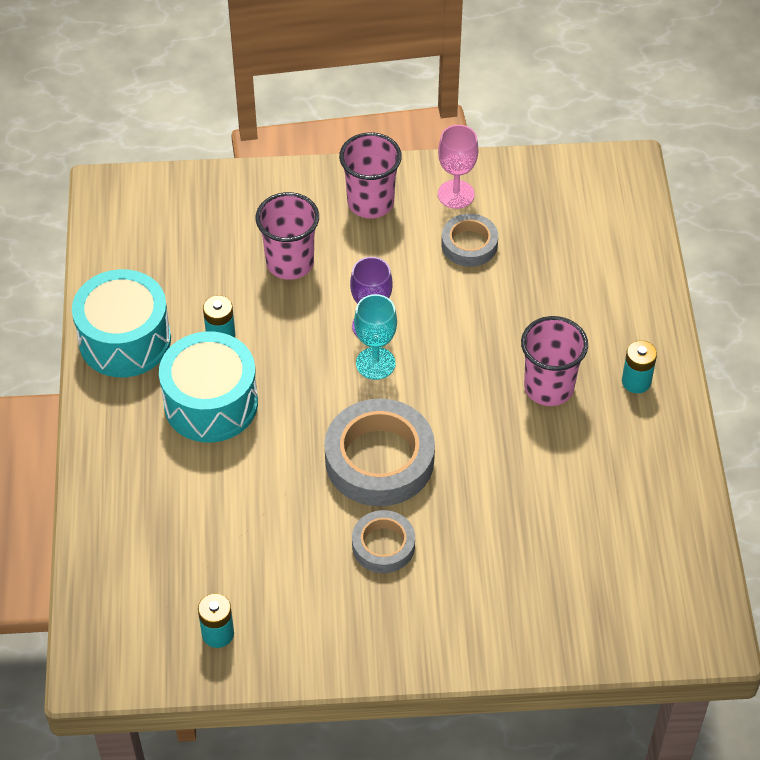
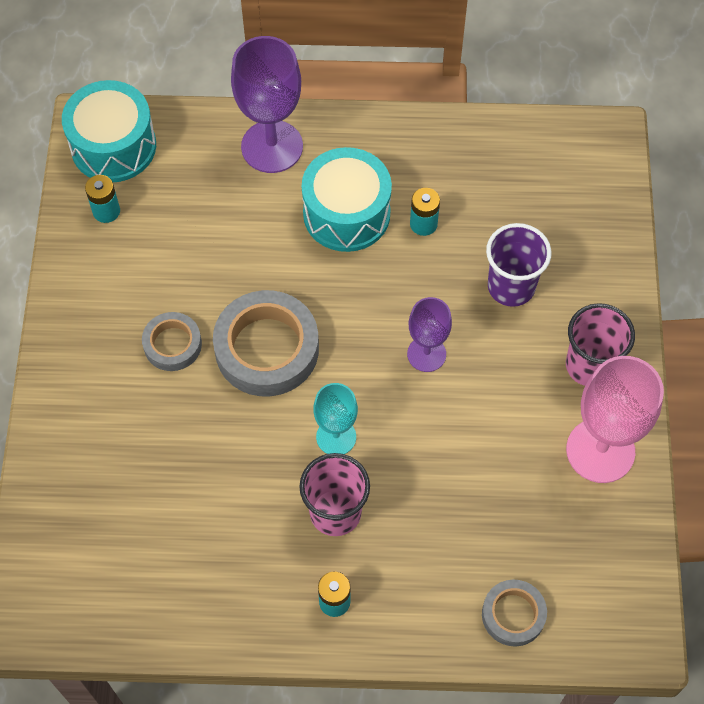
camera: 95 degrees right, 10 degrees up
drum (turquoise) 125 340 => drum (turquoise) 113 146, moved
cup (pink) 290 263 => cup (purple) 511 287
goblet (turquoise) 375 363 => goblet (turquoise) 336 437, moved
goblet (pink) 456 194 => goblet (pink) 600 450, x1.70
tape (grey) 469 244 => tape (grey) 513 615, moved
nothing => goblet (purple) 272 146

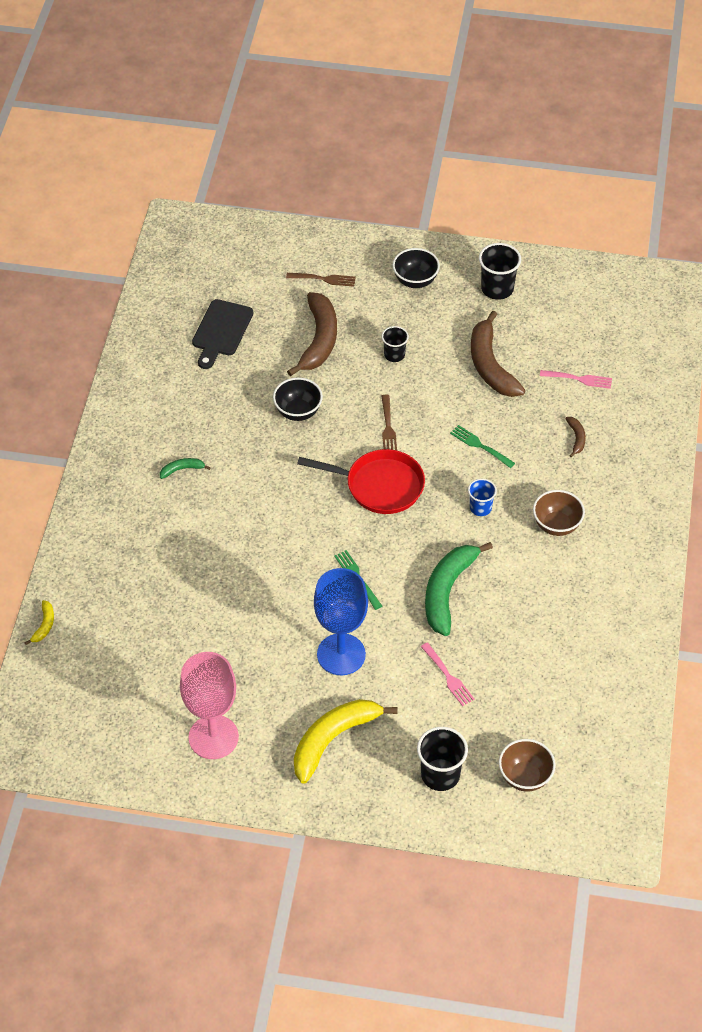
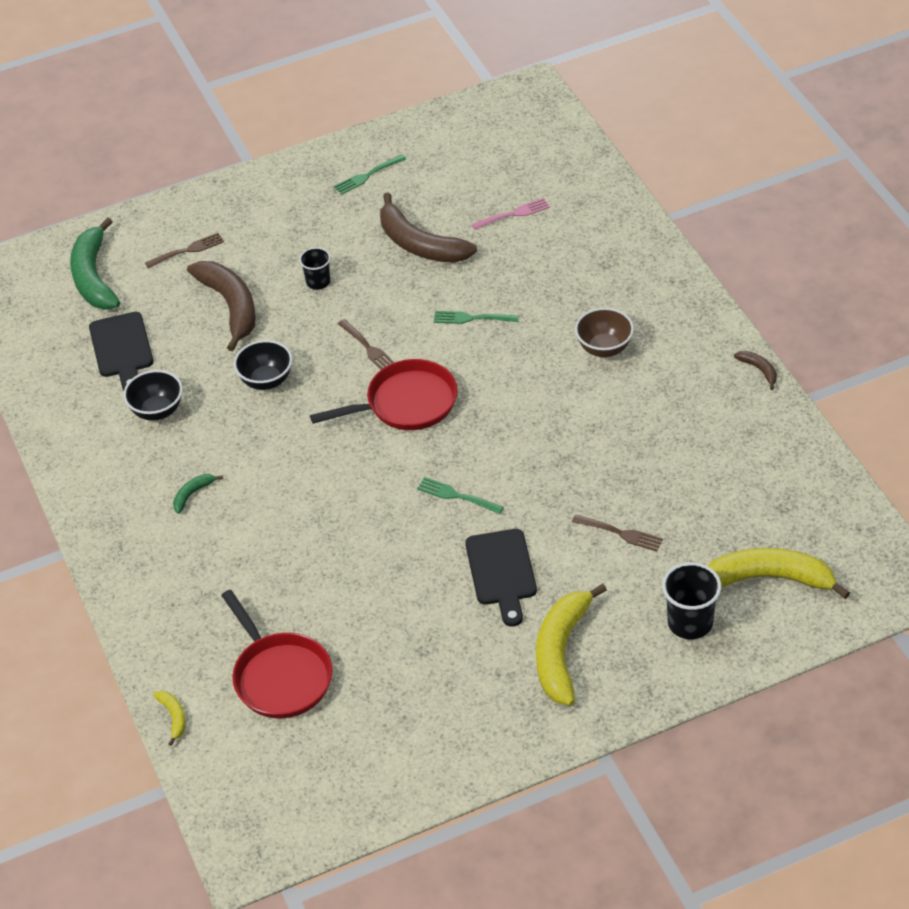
camera: 30 degrees left, 5 degrees down
goblet (pink) 213 737 => nothing
goblet (blue) 341 654 => cutting board (black) 501 572
bowl (black) 415 281 => bowl (black) 157 411, moved
fork (pink) 448 676 => fork (brown) 621 533
banana (green) 447 591 => banana (green) 94 277, moved
cup (blue) 480 508 => nothing
cup (black) 497 289 => fork (green) 367 176
bowl (brown) 525 777 => banana (yellow) 768 579
banana (brown) 576 438 => banana (brown) 759 370, moved
nothing => pan (red) 279 676

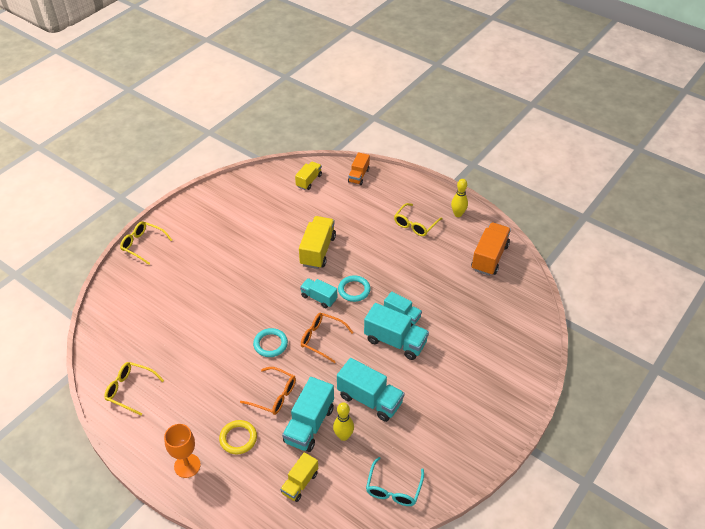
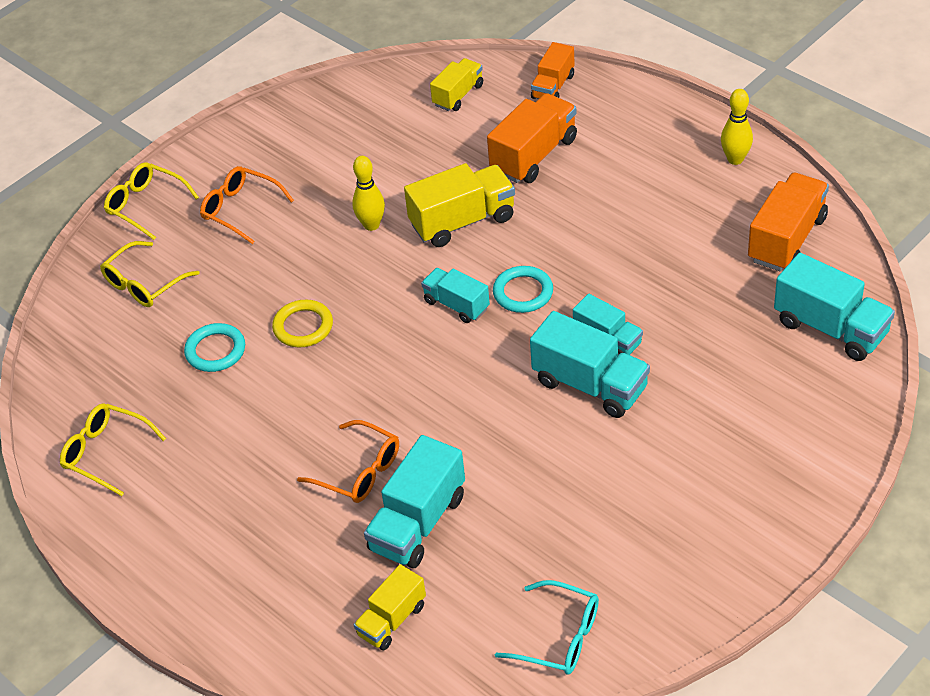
camera: 10 degrees right, 0 degrees up
goblet (orange) 187 465 => nothing
ring (yellow) 238 438 => ring (yellow) 303 327, moved
ring (turquoise) 270 344 => ring (turquoise) 215 351, moved
truck (yellow) 317 251 => truck (yellow) 462 221, 45 degrees clockwise
glasses (orange) 322 339 => glasses (orange) 240 209, moved
bowling pin (yellow) 343 436 => bowling pin (yellow) 371 225, moved
truck (turquoise) 370 399 => truck (turquoise) 830 328, moved
glasses (turquoise) 393 489 => glasses (turquoise) 559 637, 90 degrees counterclockwise
glasses (yellow) 415 224 => glasses (yellow) 144 284, moved
nothing => truck (orange) 534 155

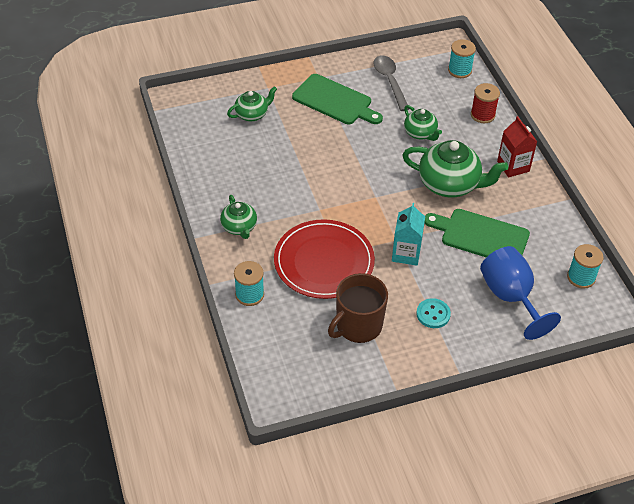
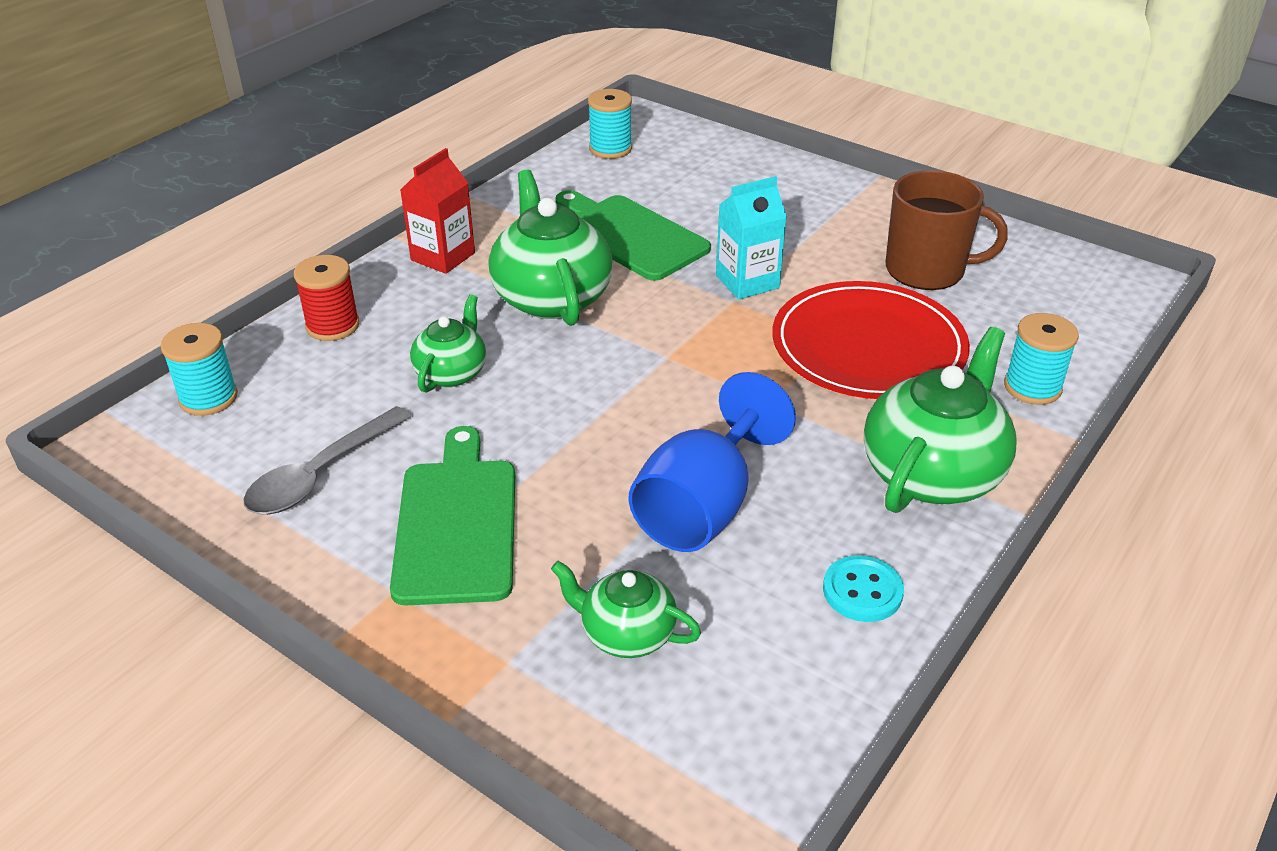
camera: 125 degrees left, 10 degrees down
teapot (green) 239 227 => teapot (green) 932 473, x1.77
button (turquoise) 433 314 => button (turquoise) 862 591, moved
cutting board (green) 481 236 => cutting board (green) 630 235, 150 degrees clockwise
goblet (blue) 510 297 => goblet (blue) 702 507, moved

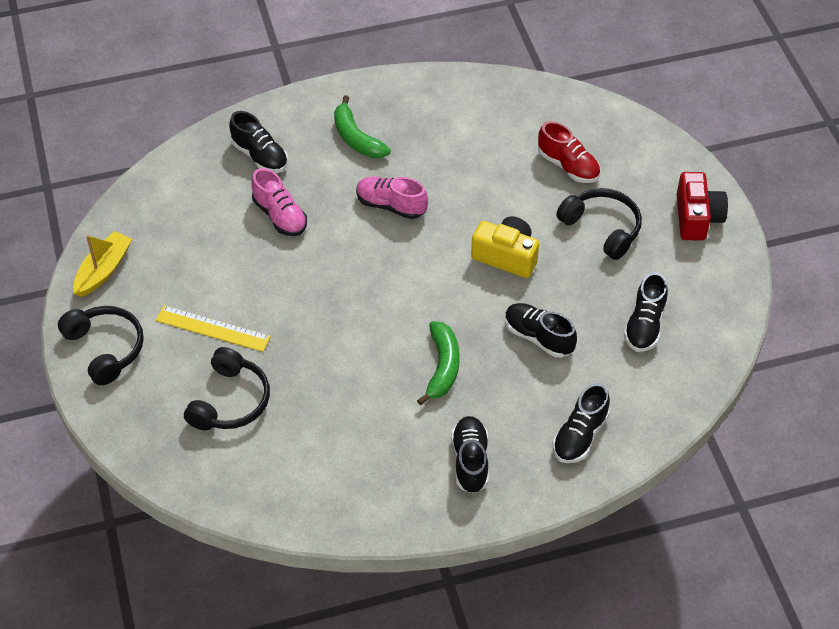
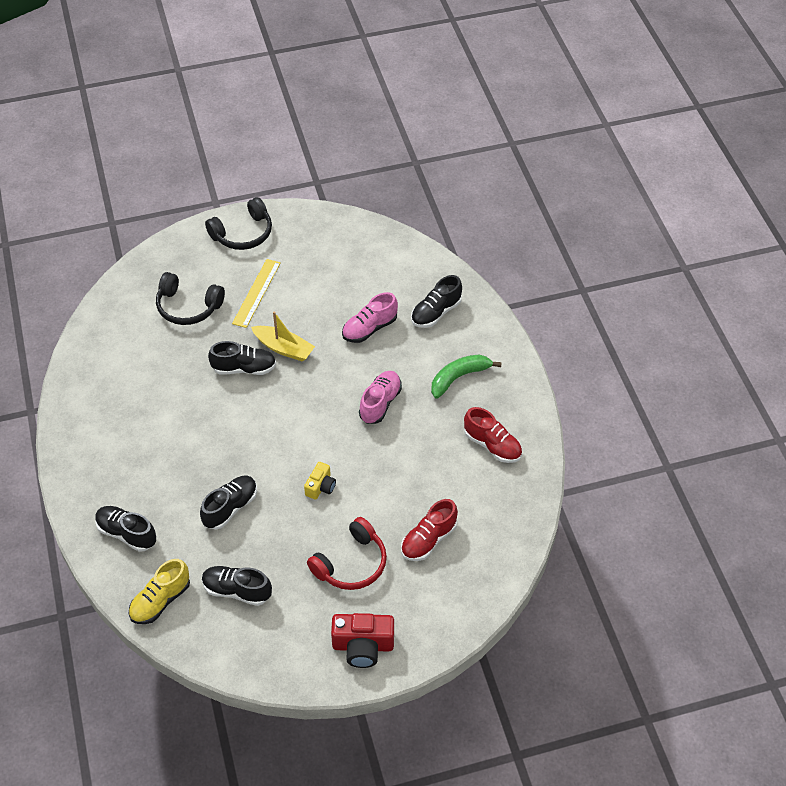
camera: 90 degrees right, 0 degrees up
boat (yellow) 103 270 => boat (yellow) 284 348, moved
banana (green) 442 367 => nothing
shoe (black) 470 461 => shoe (black) 244 368, moved
camera (yellow) 506 256 => camera (yellow) 320 487, x0.59
headphones (black) 602 228 => headphones (red) 351 563
nothing => shoe (yellow) 160 601
nothing => shoe (red) 492 445

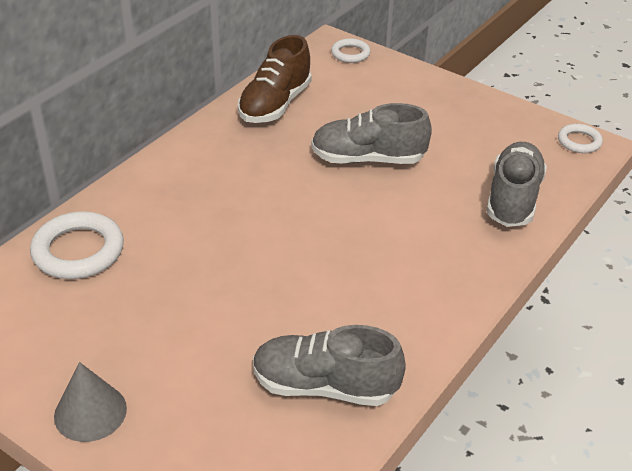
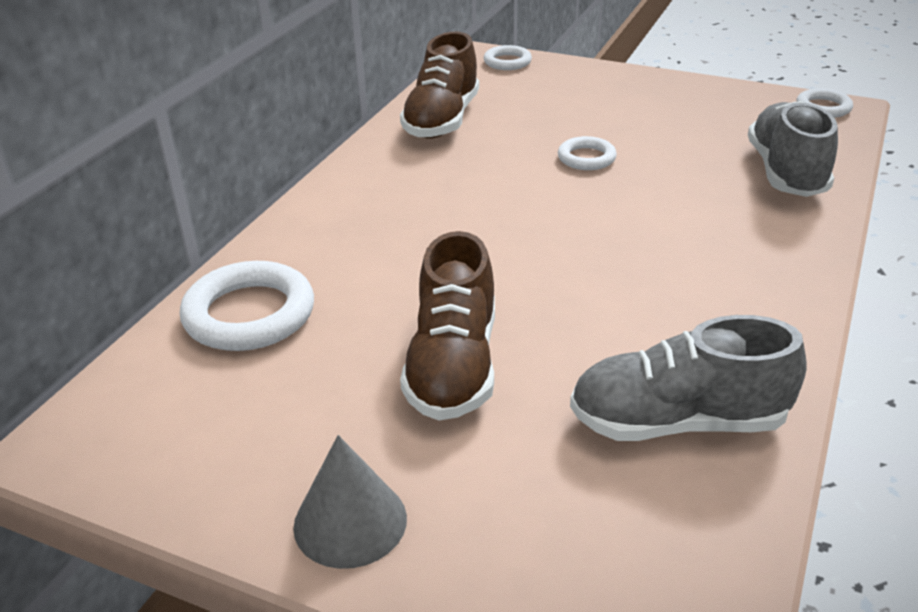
camera: 10 degrees left, 5 degrees down
shoe (grey) 368 159 => ring (white) 586 158
nothing => shoe (brown) 453 366

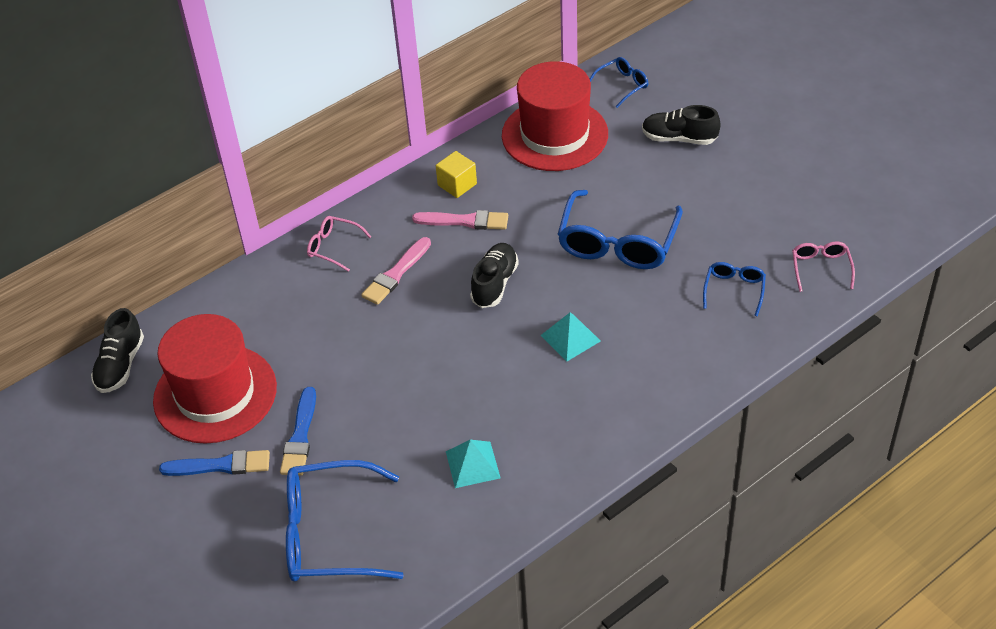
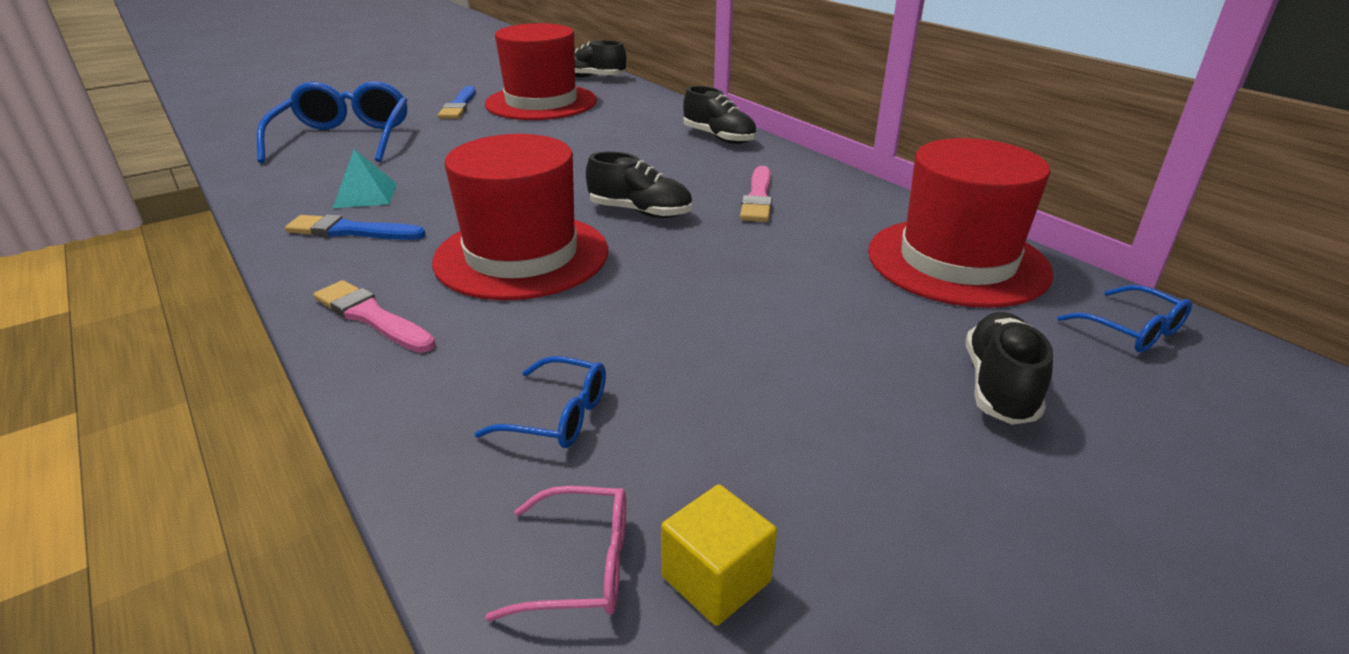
camera: 90 degrees right, 15 degrees down
brush (blue) 300 436 => brush (blue) 351 231, moved
glasses (pink) 333 247 => shoe (black) 719 138
brush (pink) 396 274 => brush (pink) 371 317, moved
cube (yellow) 457 185 => cube (yellow) 716 579, moved
pyramid (turquoise) 570 338 => hat (red) 522 255
glasses (blue) 617 243 => nothing

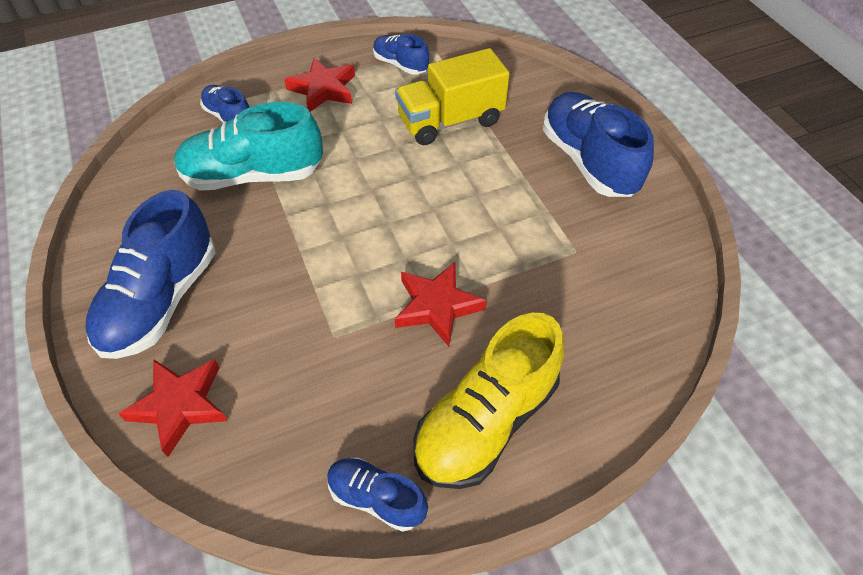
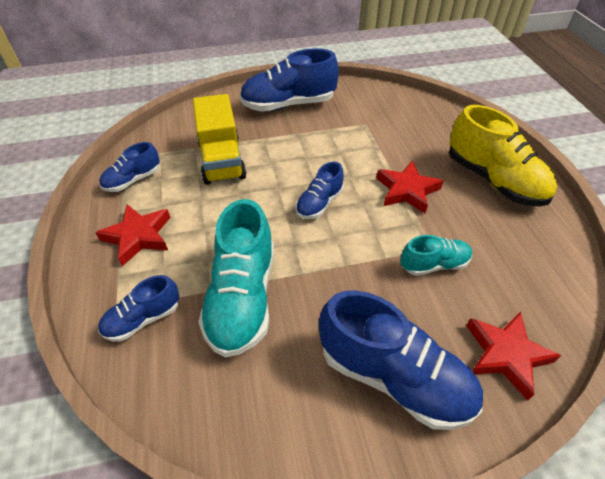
camera: 80 degrees left, 5 degrees down
shoe (blue) 376 498 => shoe (blue) 319 203, moved
nothing => shoe (turquoise) 434 264

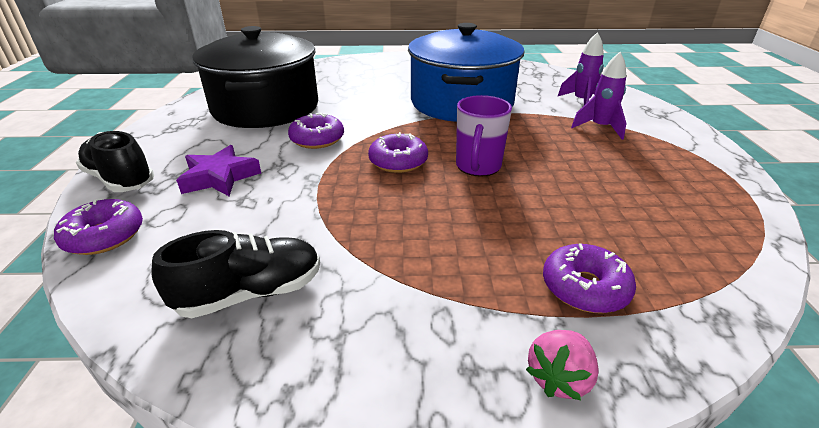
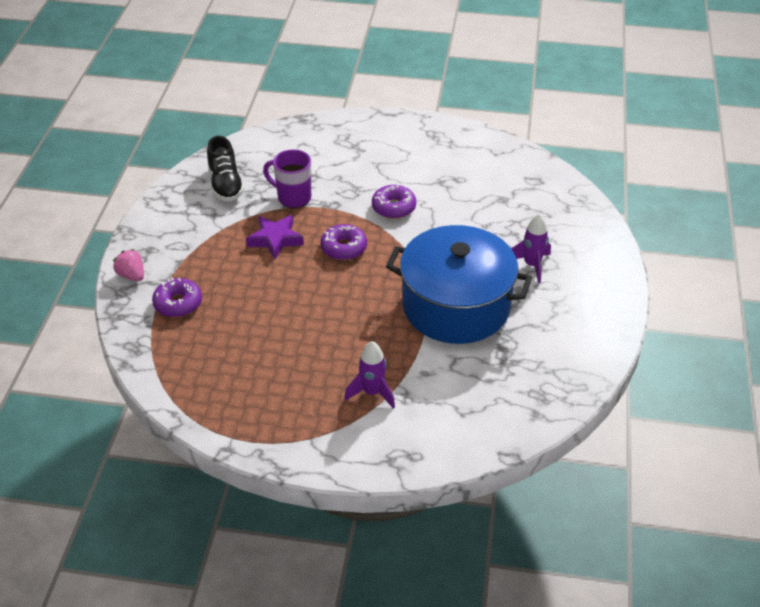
camera: 100 degrees right, 10 degrees up
donut (purple) 104 236 => nothing
shoe (black) 120 180 => nothing
star (purple) 220 177 => star (purple) 275 239, moved
pot (black) 266 107 => nothing
mug (purple) 478 167 => mug (purple) 293 197, moved
rocket (purple) 581 102 => rocket (purple) 532 265, moved

